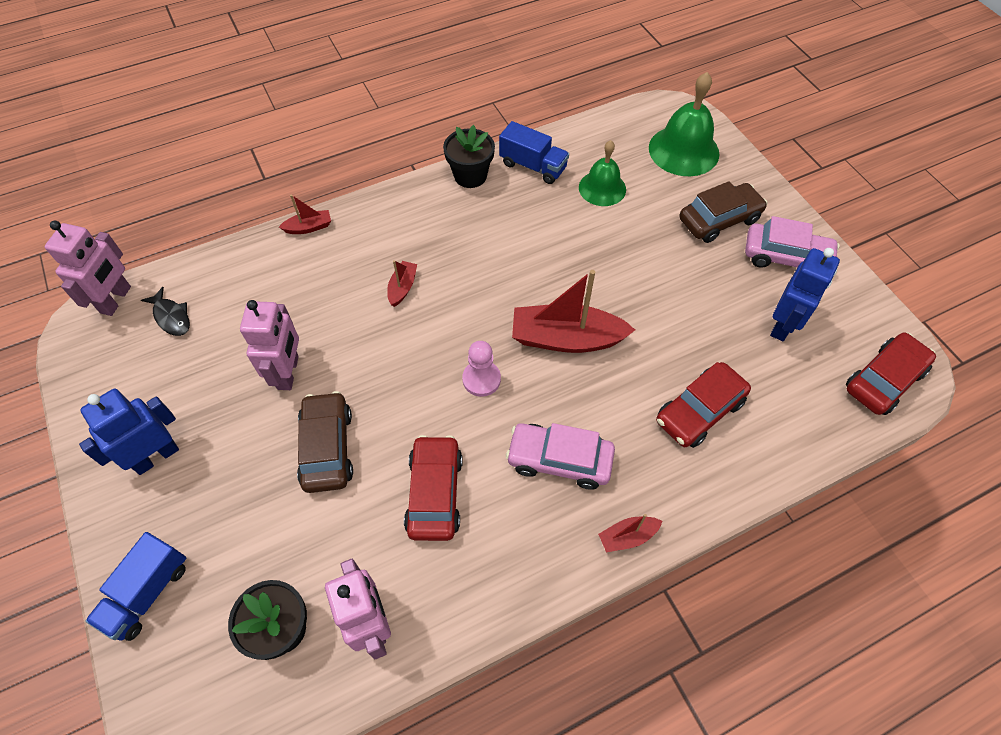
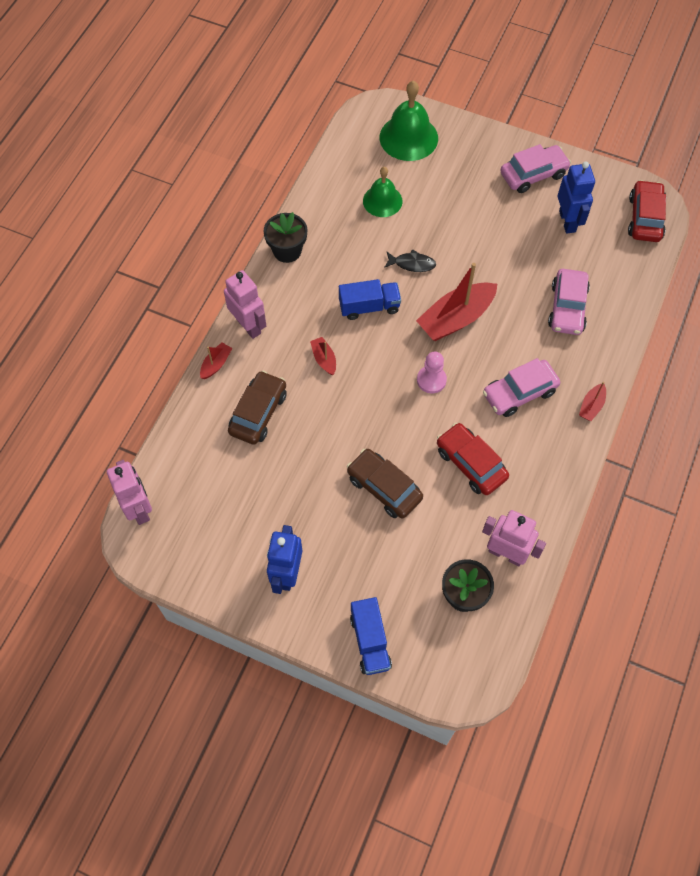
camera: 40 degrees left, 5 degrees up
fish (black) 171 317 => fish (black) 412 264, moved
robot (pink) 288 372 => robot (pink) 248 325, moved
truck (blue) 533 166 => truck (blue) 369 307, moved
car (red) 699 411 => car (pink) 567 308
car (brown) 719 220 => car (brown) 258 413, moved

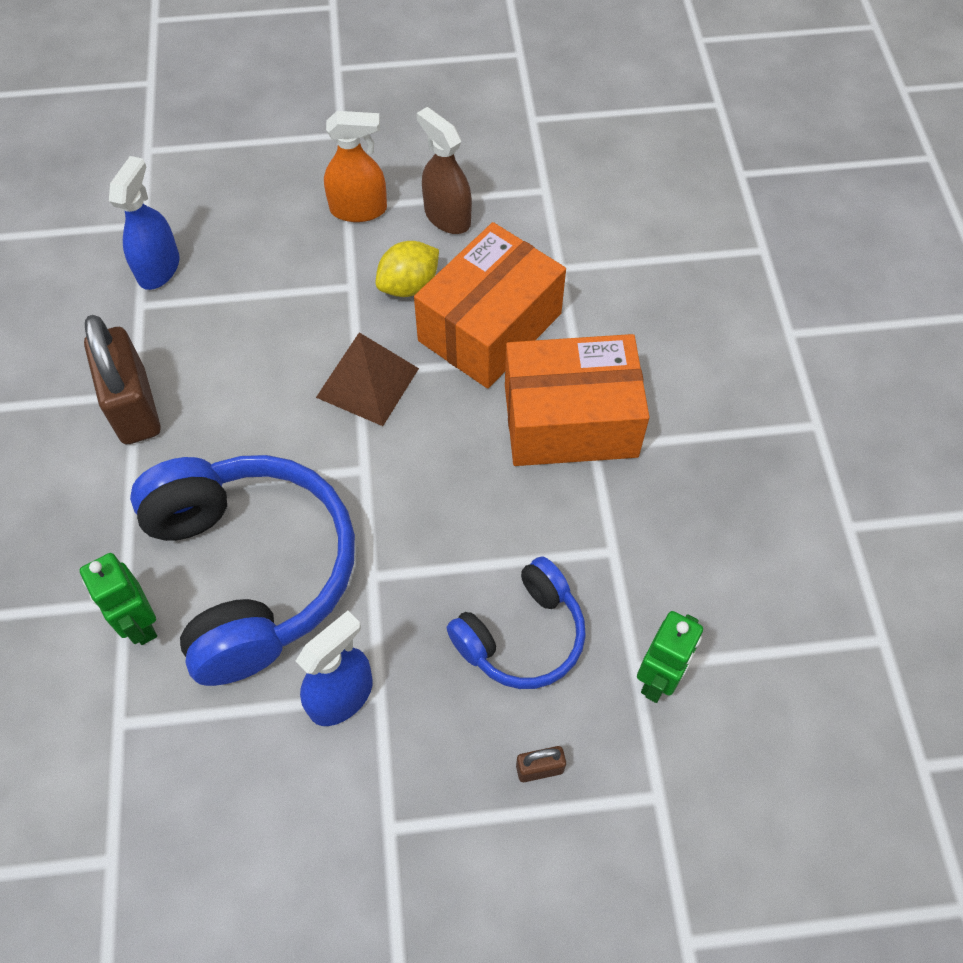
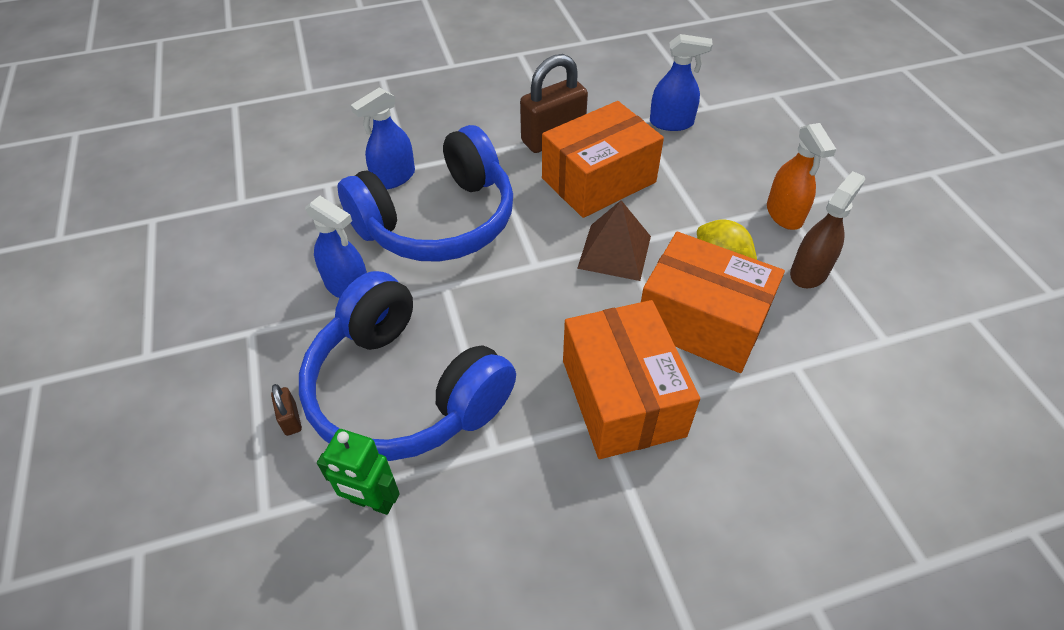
camera: 80 degrees right, 10 degrees down
robot (green) 140 624 => spray bottle (blue) 394 178
headphones (blue) 522 636 => headphones (blue) 404 390, x1.79
nothing => box (orange) 598 180

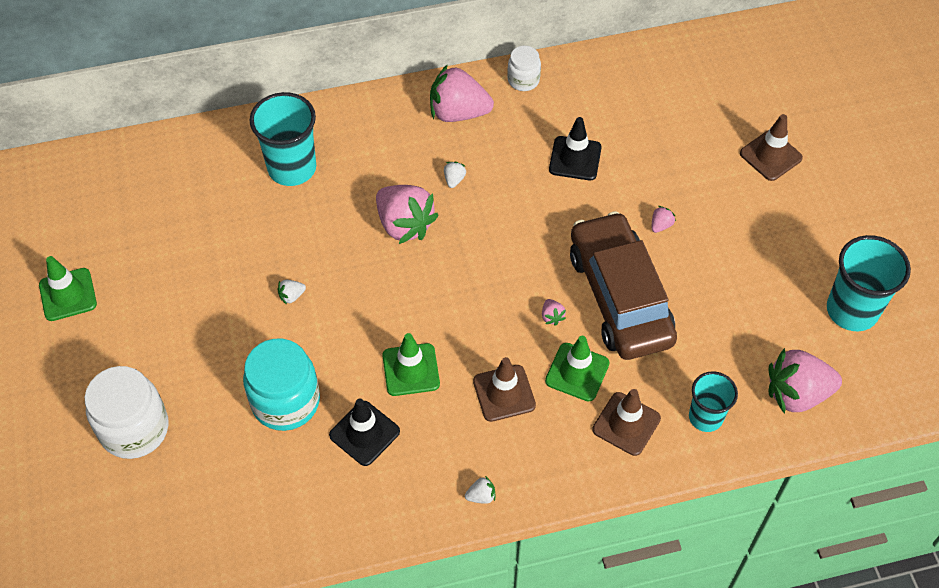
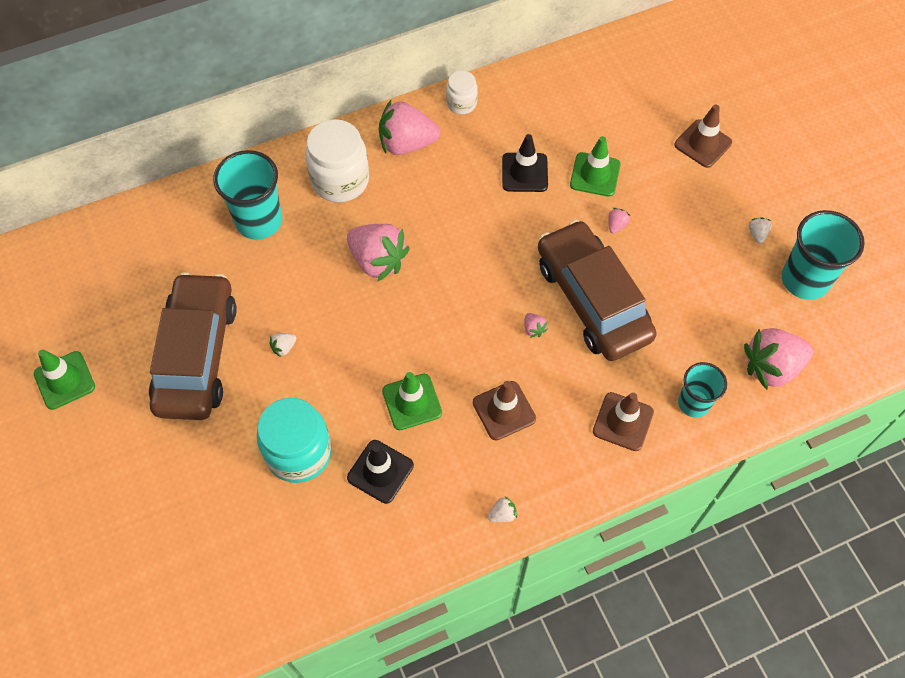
camera: 10 degrees left, 5 degrees up
jar (white) 134 429 => jar (white) 340 180, moved
strawberry (white) 454 179 => strawberry (white) 757 234, moved
traffic cone (green) 577 372 => traffic cone (green) 595 175, moved
nothing => car (brown) 197 355

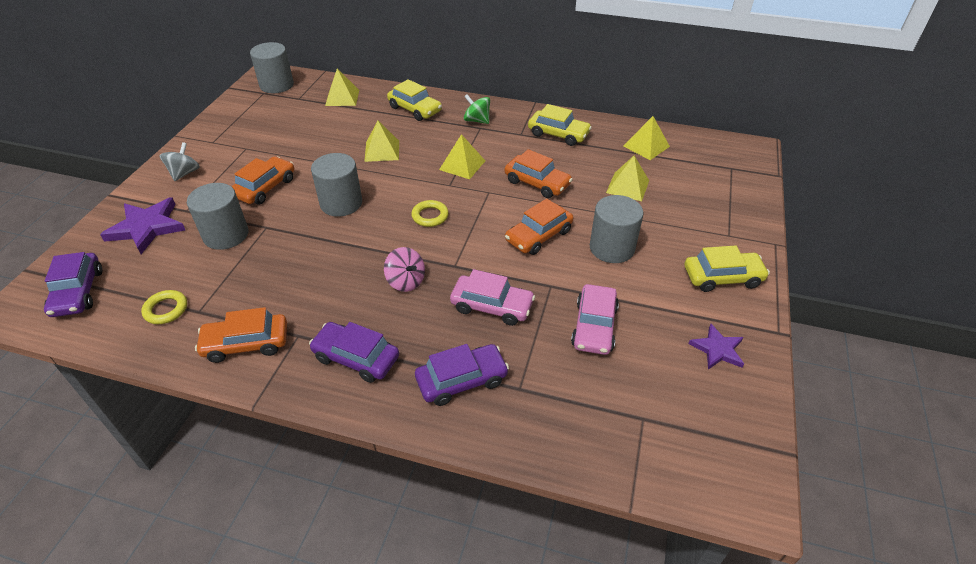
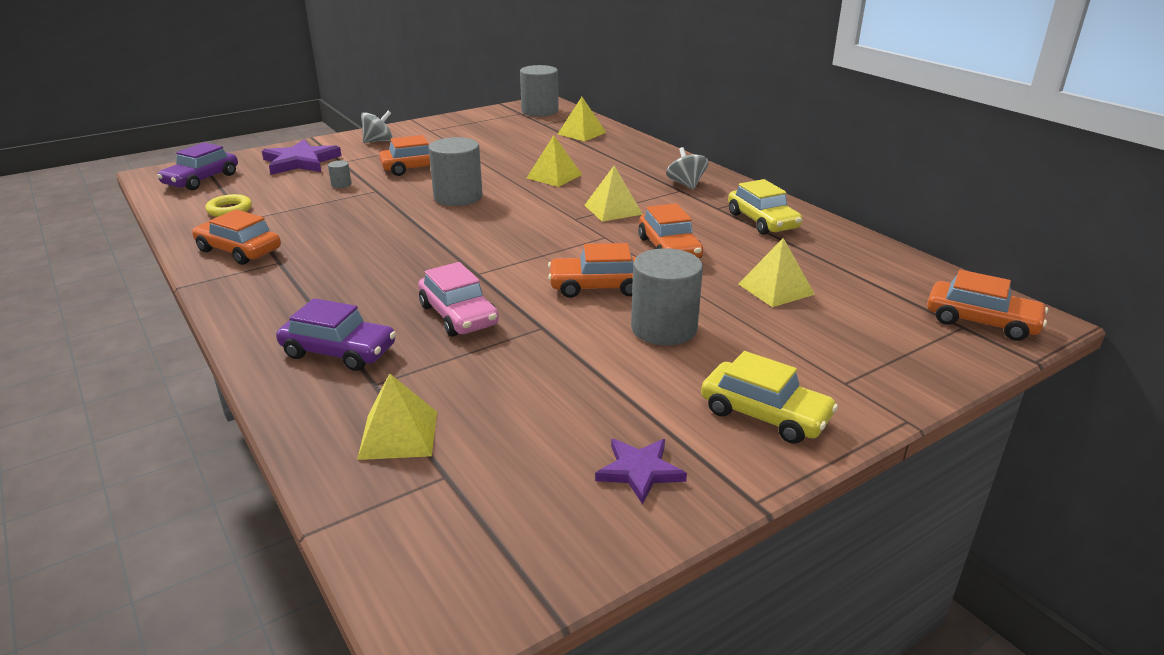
camera: 40 degrees right, 15 degrees down
cylinder (grey) 226 235 => cylinder (grey) 341 184, x0.42
car (purple) 356 358 => nothing
spinning top (pink) 406 281 => nothing
car (yellow) 415 109 => nothing
ring (yellow) 430 216 => nothing
spinning top (green) 477 120 => spinning top (grey) 686 184
car (pink) 594 326 => nothing
pyramid (yellow) 646 146 => pyramid (yellow) 398 434, moved
nothing => car (orange) 981 321

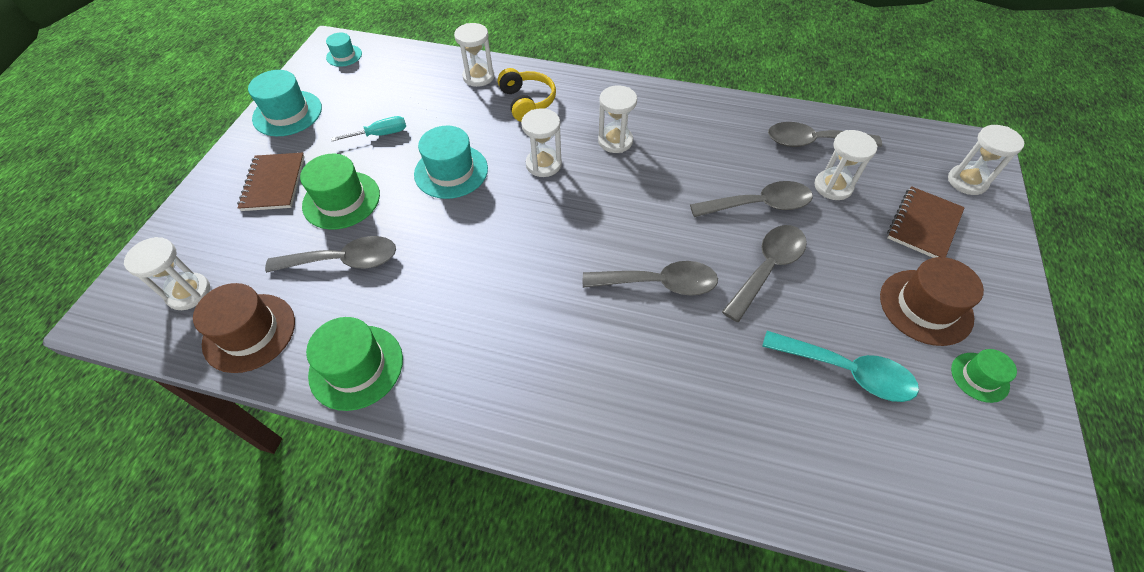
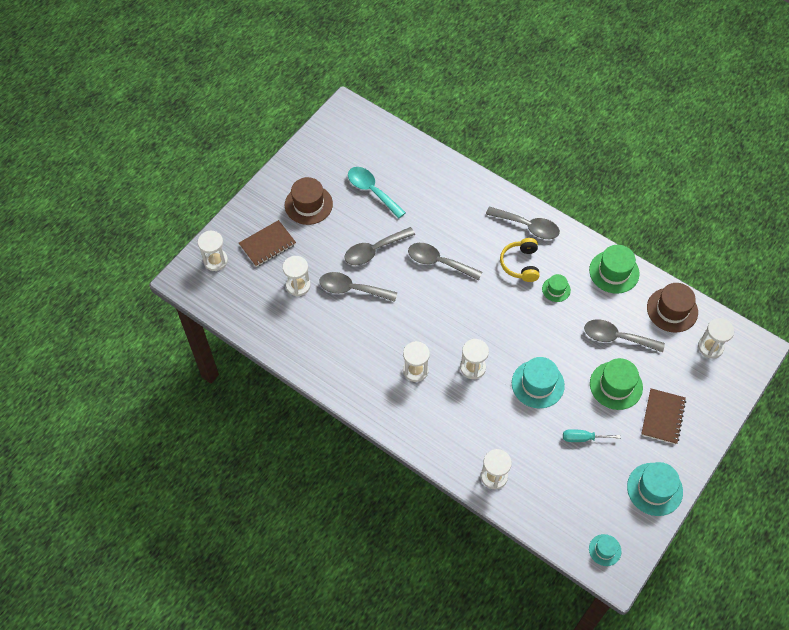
camera: 160 degrees left, 5 degrees up
headphones (yellow) 527 102 => headphones (yellow) 520 264, moved
spoon (grey) 812 142 => spoon (grey) 528 226, moved
hat (green) 979 377 => hat (green) 556 289, moved

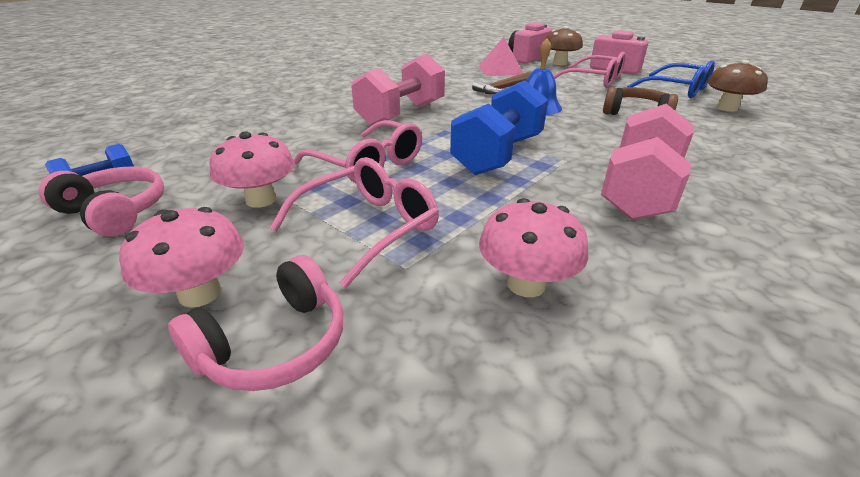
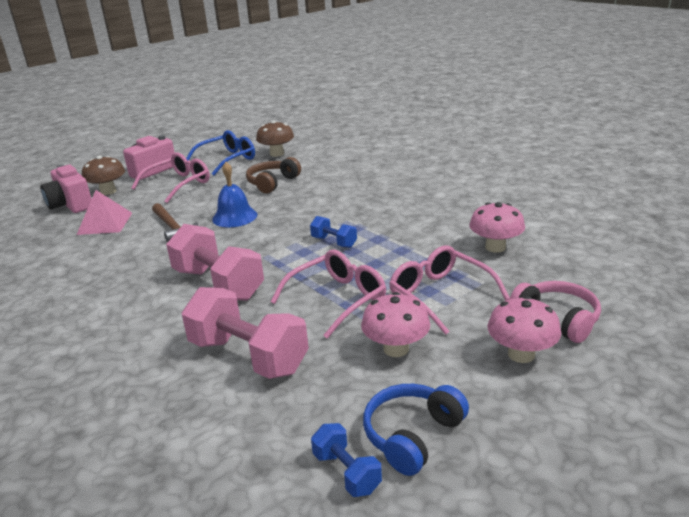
camera: 80 degrees left, 5 degrees down
headphones (pink) 115 212 => headphones (blue) 412 435
dumbbell (blue) 498 155 => dumbbell (blue) 334 242, x0.49
dumbbell (pink) 639 191 => dumbbell (pink) 248 356, moved

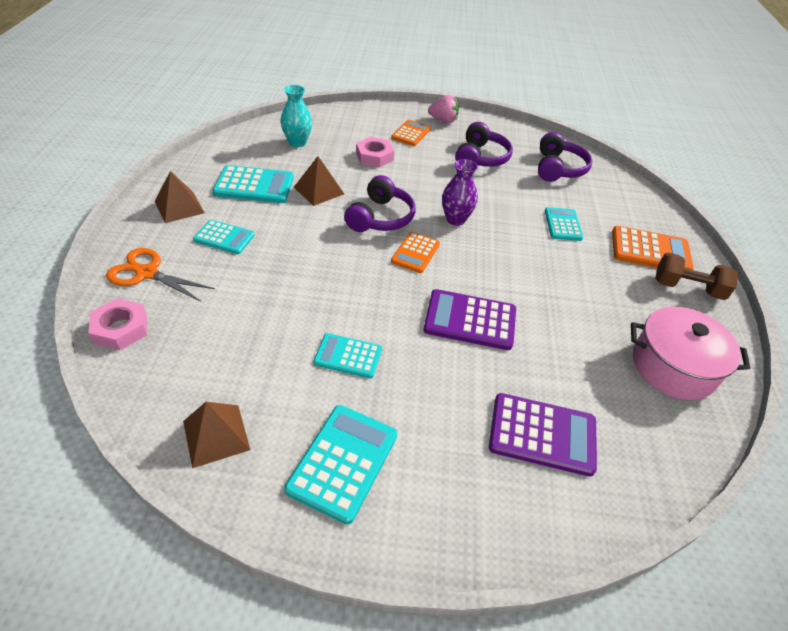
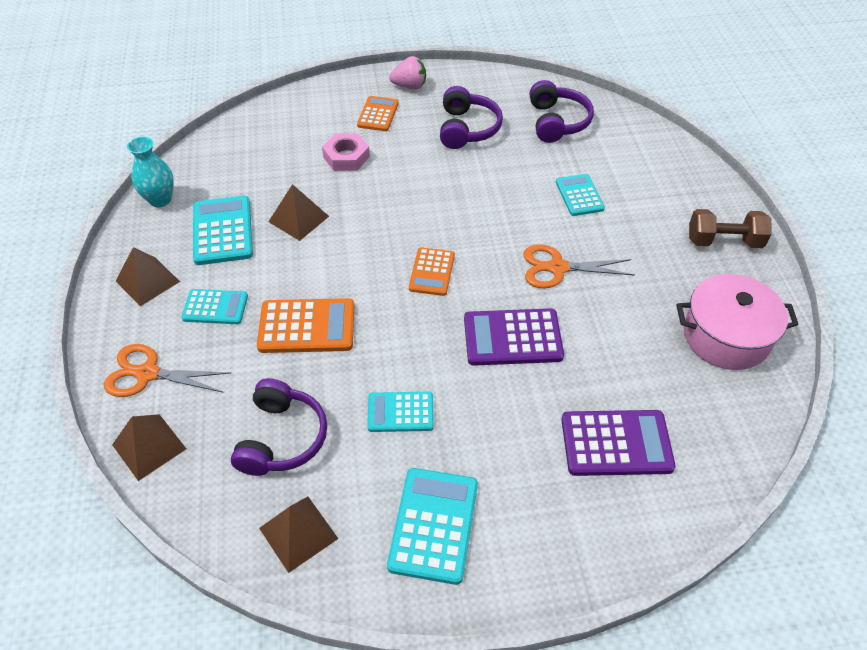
camera: 10 degrees left, 5 degrees up
nut (pink) 121 329 => pyramid (brown) 149 446
calculator (turquoise) 254 185 => calculator (turquoise) 222 231, 90 degrees counterclockwise
vase (turquoise) 297 142 => vase (turquoise) 160 200, moved
headphones (purple) 380 217 => headphones (purple) 282 438, moved
vase (purple) 455 219 => nothing
calculator (orange) 650 251 => calculator (orange) 307 326, moved
nothing => scissors (orange) 557 268

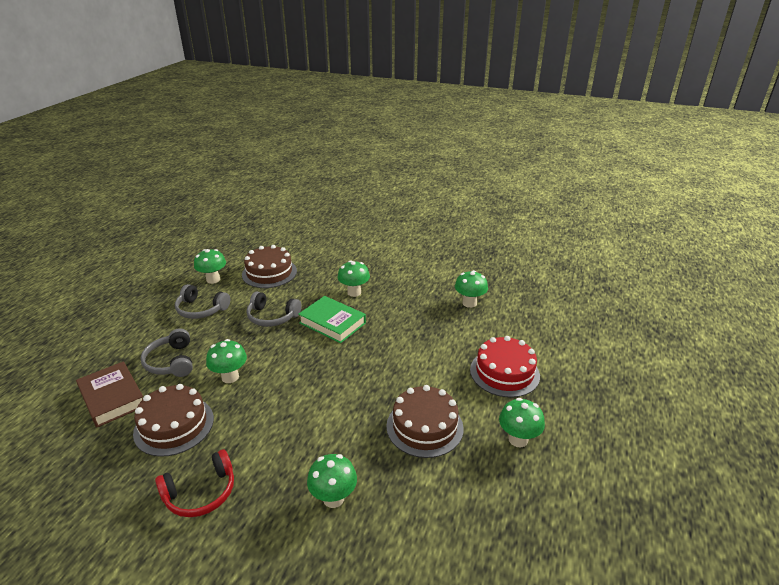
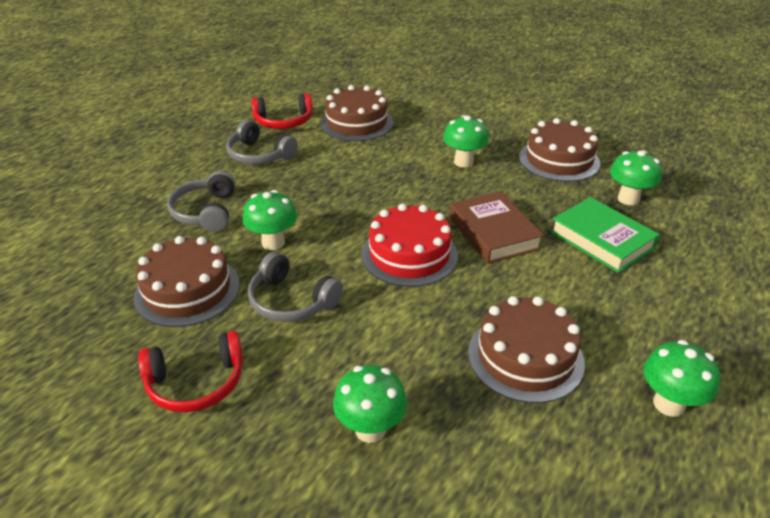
camera: 15 degrees right, 5 degrees up
book (brown) 112 397 => book (brown) 493 233, moved
mushroom (green) 213 279 => headphones (red) 284 122
headphones (grey) 272 317 => headphones (grey) 291 301, moved
book (green) 332 323 => book (green) 601 240, moved
cake (red) 504 372 => cake (red) 409 254, moved
nothing => cake (brown) 559 160

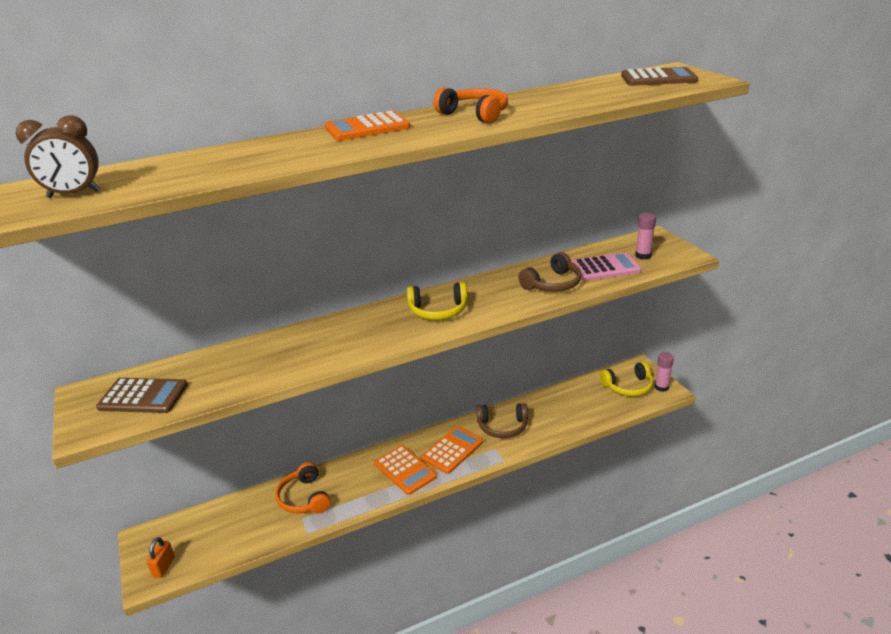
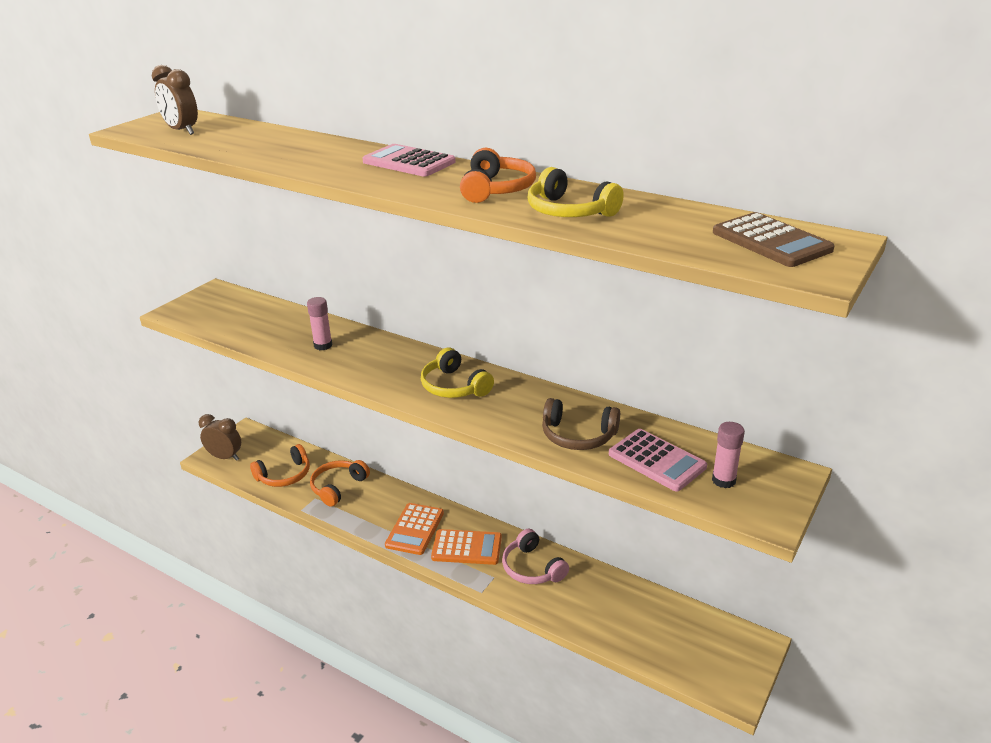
camera: 55 degrees right, 0 degrees up
calculator (brown) 143 396 => nothing
padlock (orange) 164 567 => clock (brown) 225 457
calculator (orange) 367 127 => calculator (pink) 409 162
headphones (brown) 502 426 => headphones (pink) 532 568
headphones (yellow) 628 386 => headphones (yellow) 569 211, moved
glue stick (pink) 661 387 => glue stick (pink) 323 345, moved
nothing => headphones (orange) 284 475

